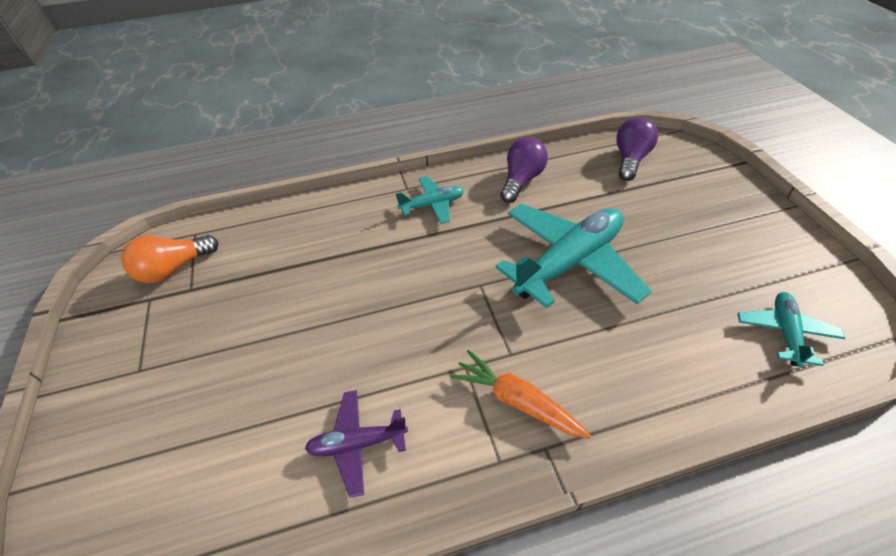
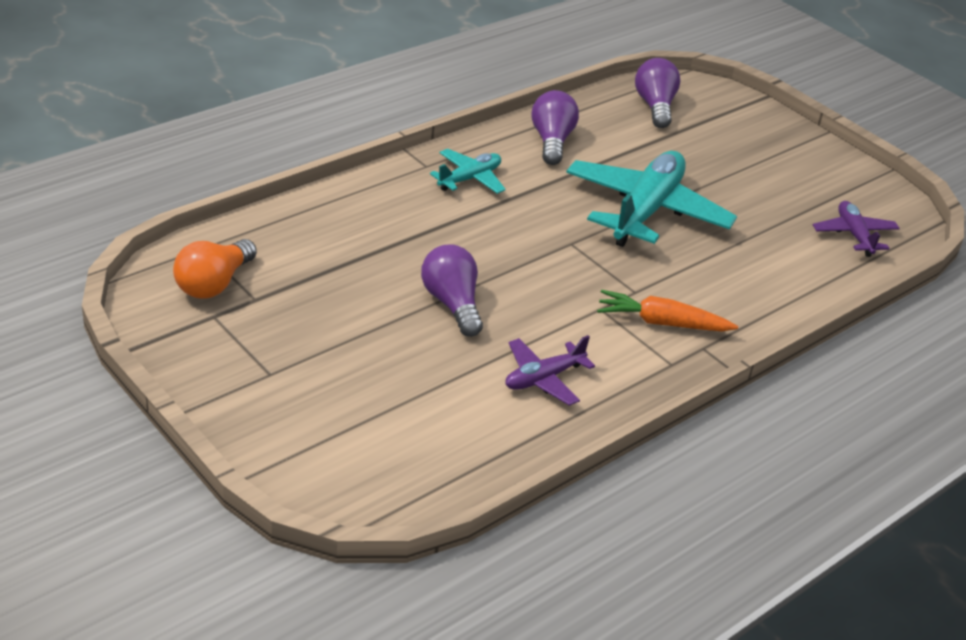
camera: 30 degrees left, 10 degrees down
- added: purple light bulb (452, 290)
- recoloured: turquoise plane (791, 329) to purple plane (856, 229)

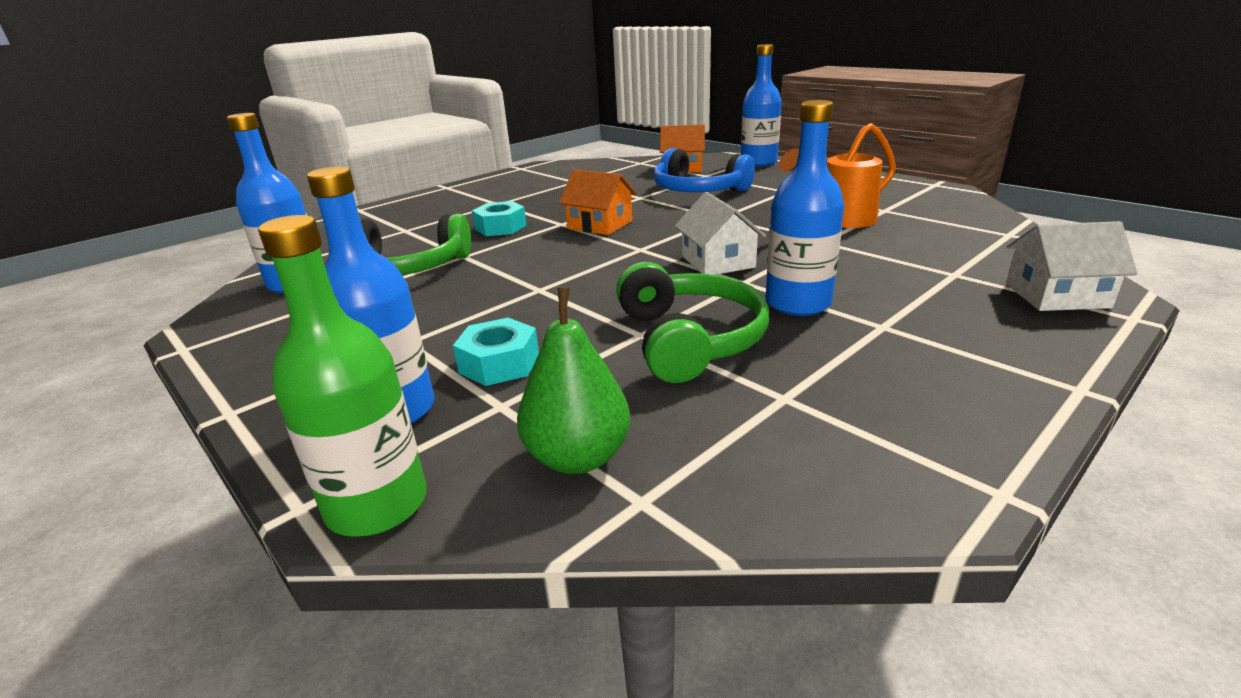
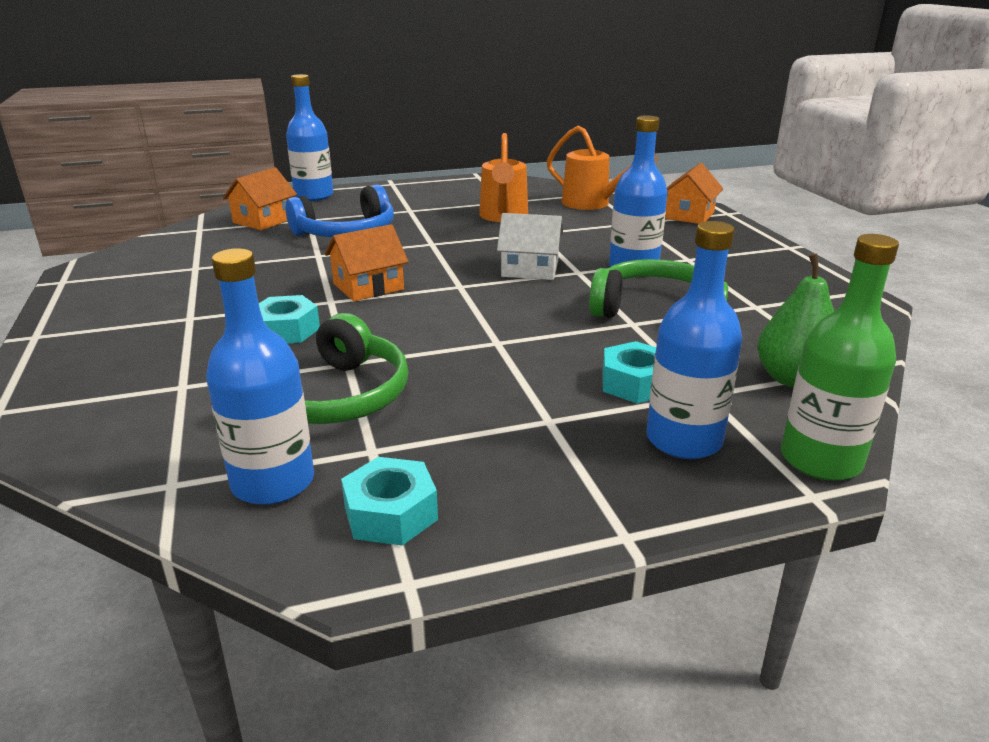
camera: 65 degrees left, 0 degrees up
- added: turquoise nut (389, 501)
- added: orange watering can (602, 168)
- recoloured: white house (1071, 266) to orange house (694, 193)

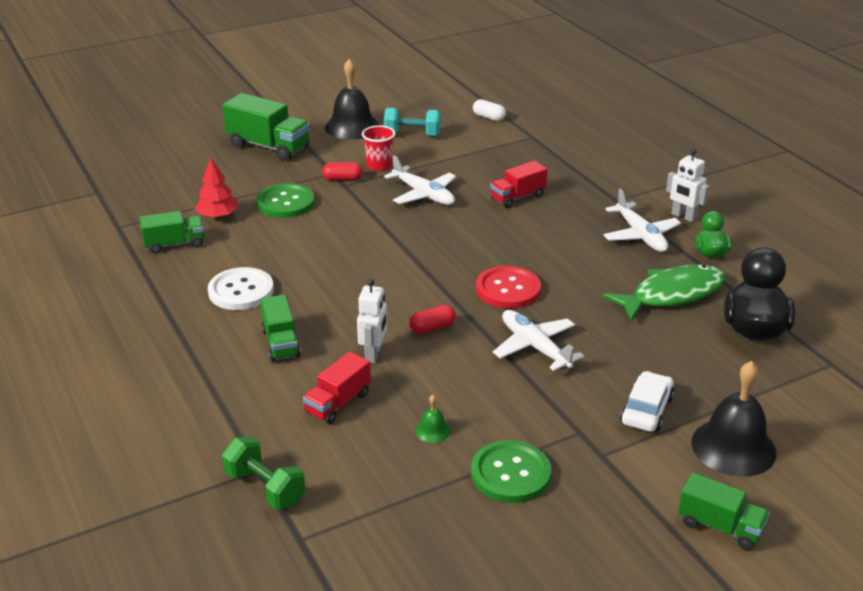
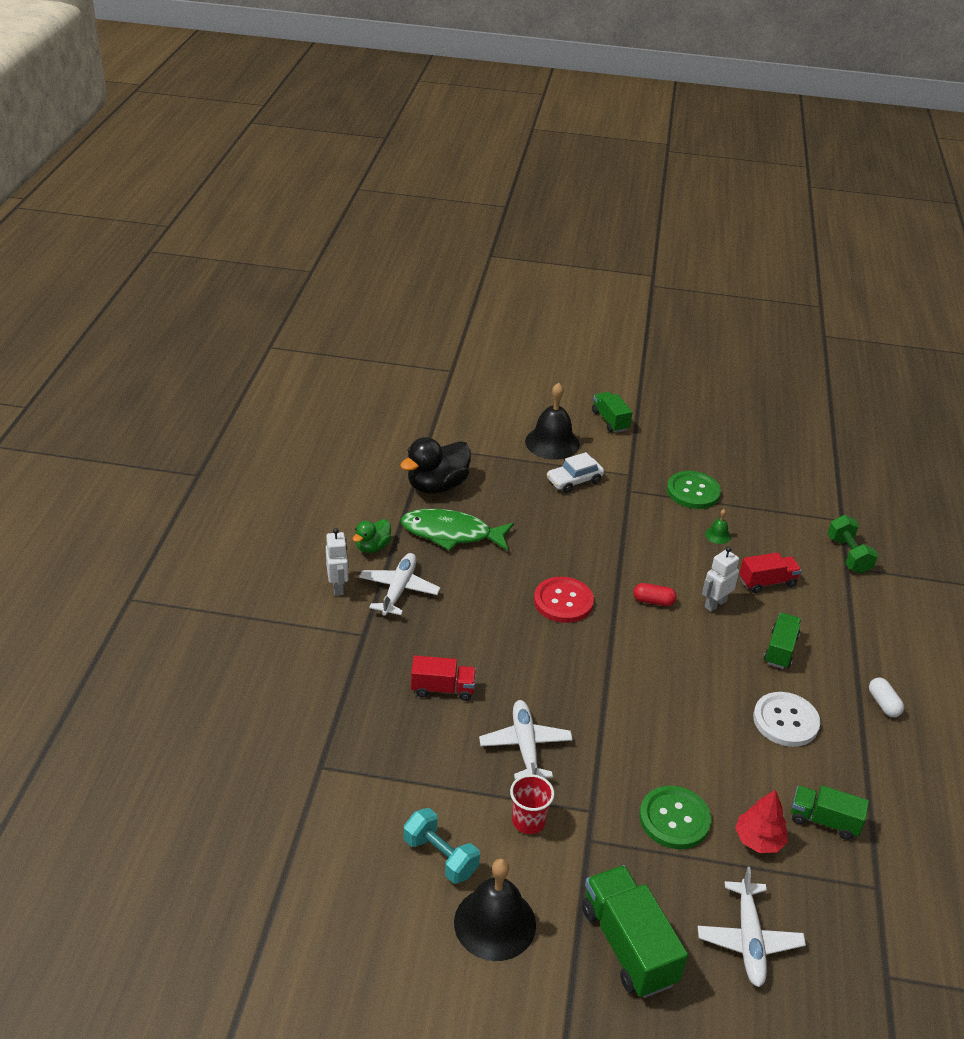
camera: 145 degrees left, 5 degrees up
- moved: white plane (538, 340) to (752, 927)
- moved: white capsule (489, 110) to (886, 697)
- removed: red capsule (342, 171)

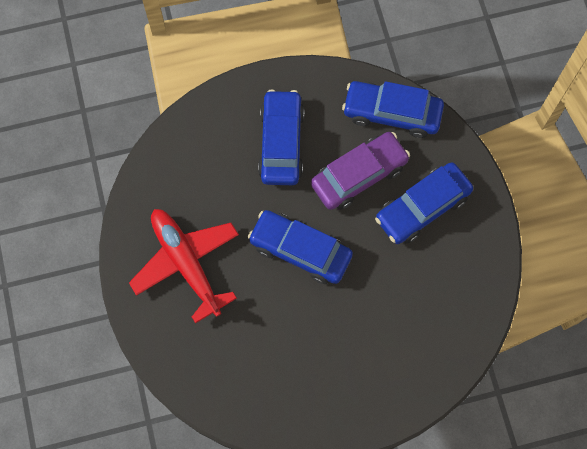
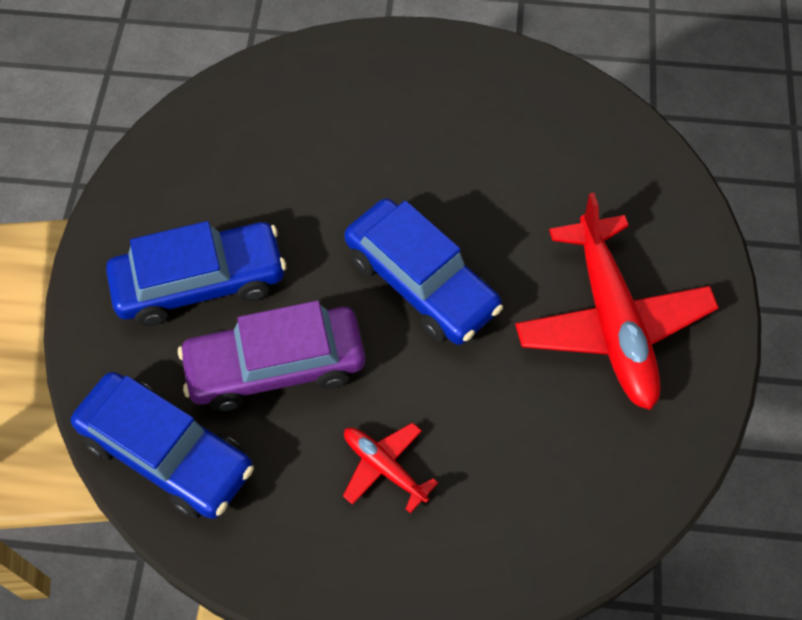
camera: 160 degrees left, 10 degrees down
- replaced: blue car (281, 137) to red plane (390, 468)

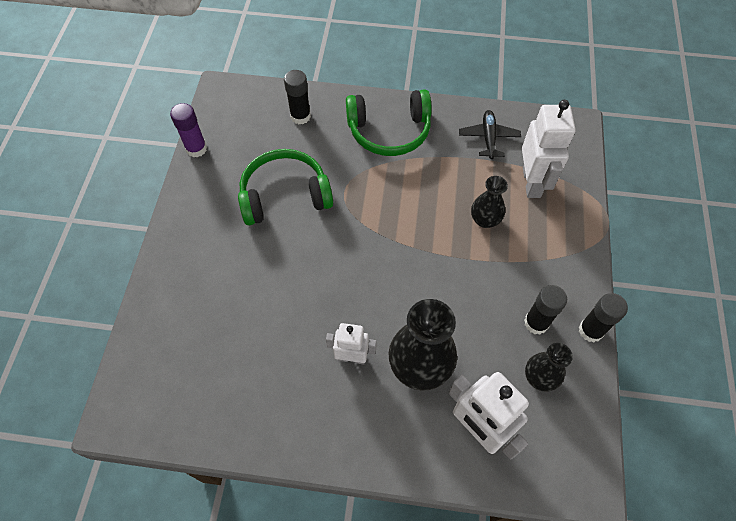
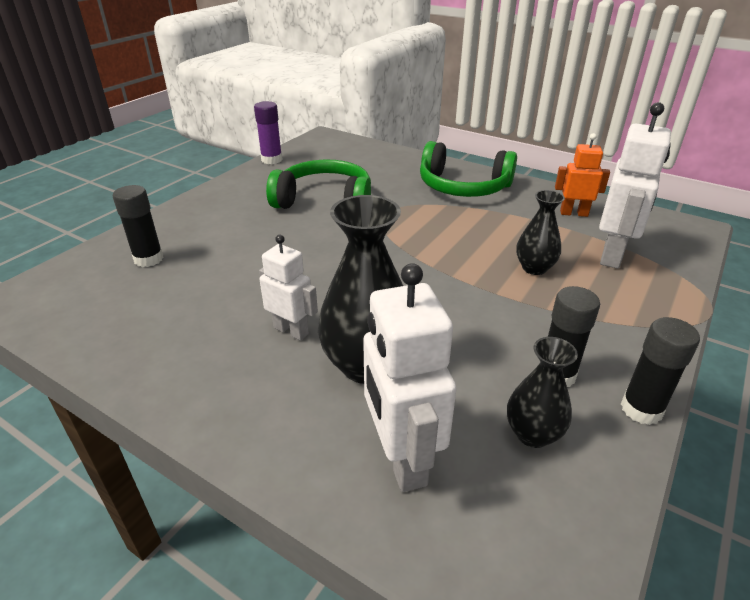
camera: 25 degrees right, 25 degrees down
- moved: black glue stick (297, 97) to (138, 226)
- replaced: black plane (490, 134) to orange robot (582, 175)

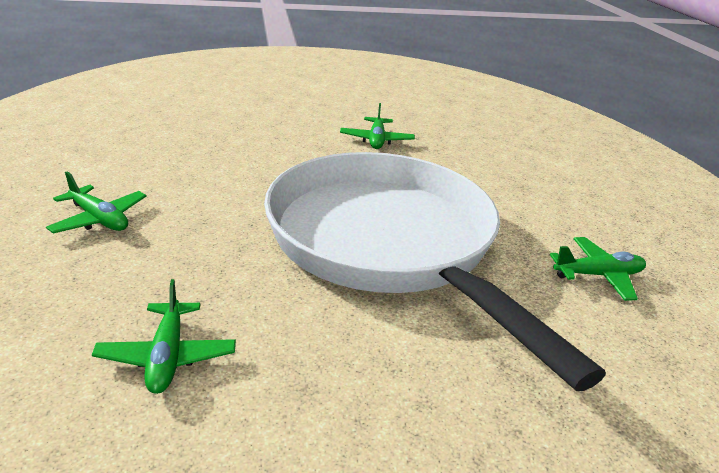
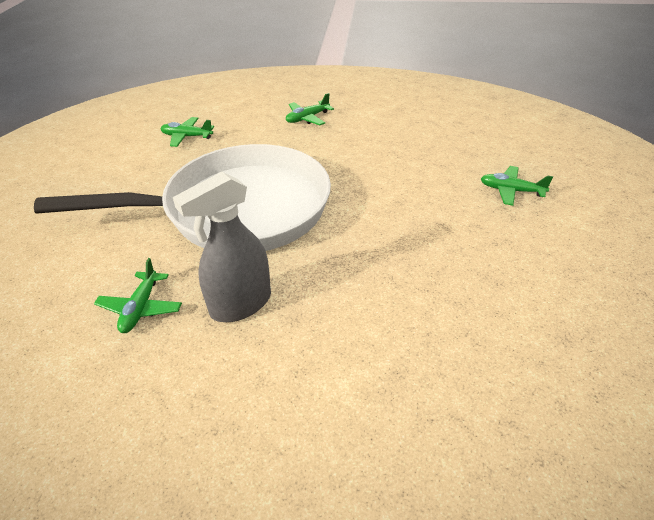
camera: 110 degrees right, 10 degrees up
- added: grey spray bottle (222, 247)
- moved: green plane (377, 126) to (517, 186)

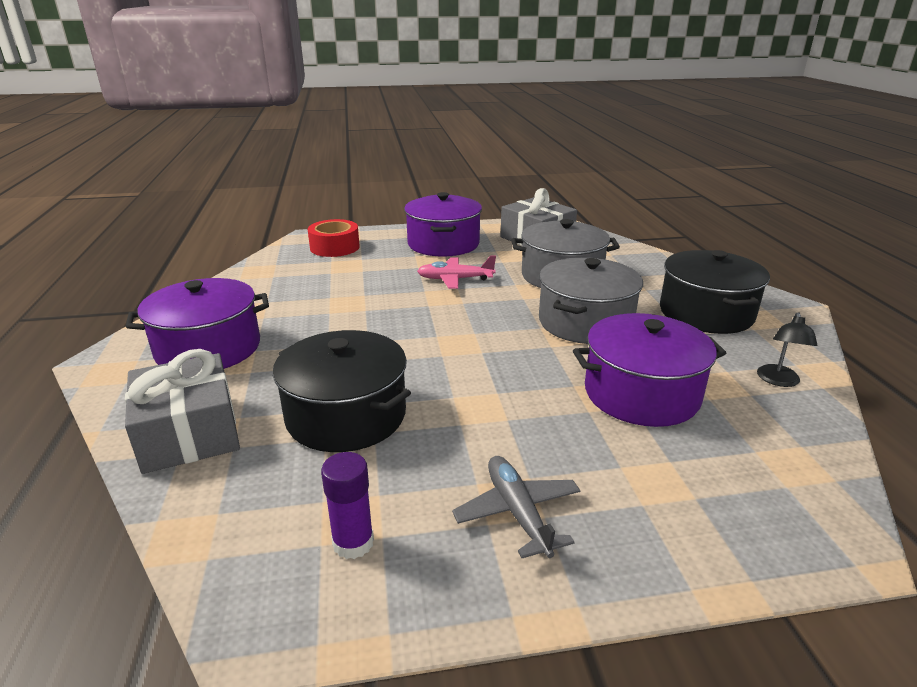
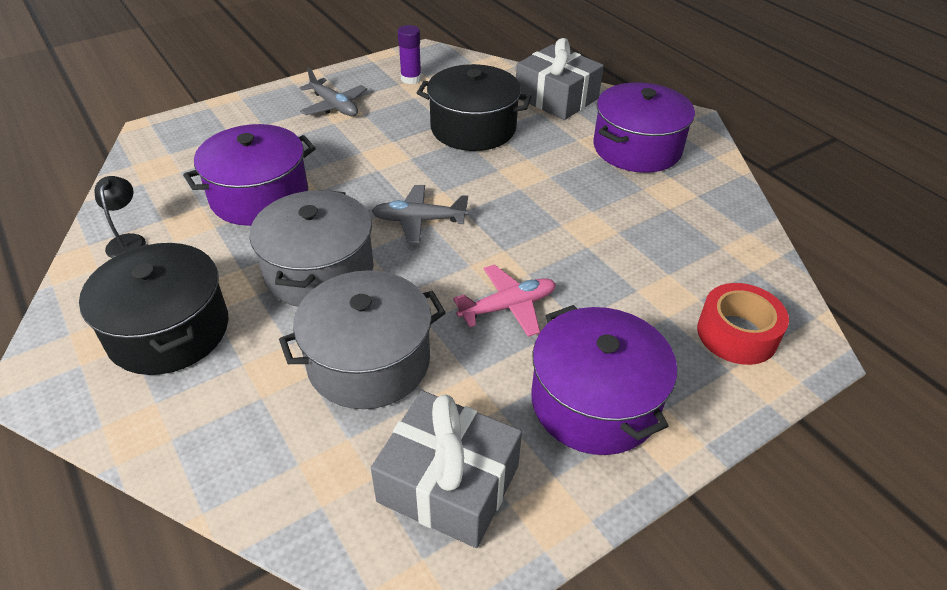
camera: 155 degrees right, 15 degrees up
- added: grey plane (420, 214)

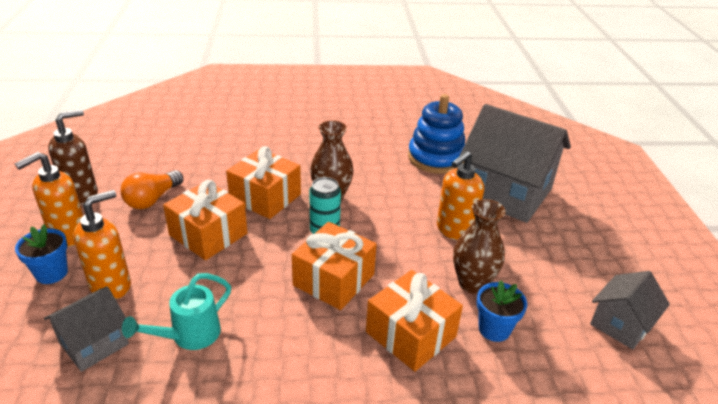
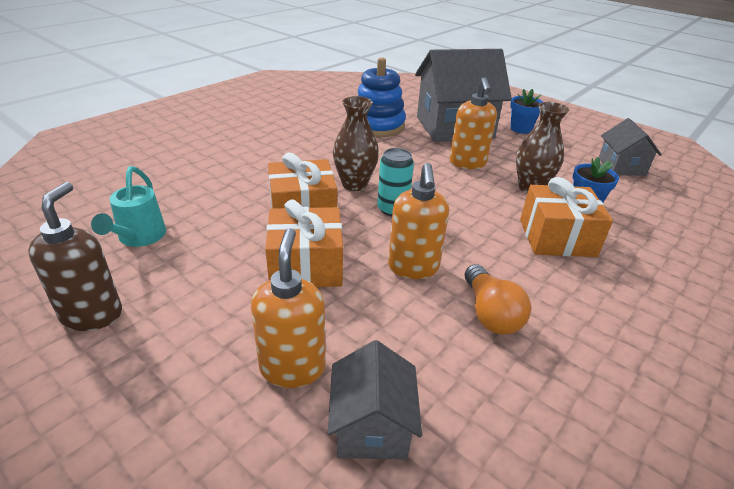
camera: 45 degrees left, 0 degrees up
- moved: turquoise watering can (176, 311) to (128, 206)
- moved: orange soap dispenser (49, 199) to (418, 221)
- moved: orange light bulb (152, 189) to (498, 299)
- moved: blue flower pot (41, 254) to (526, 111)
- removed: orange gift (334, 266)

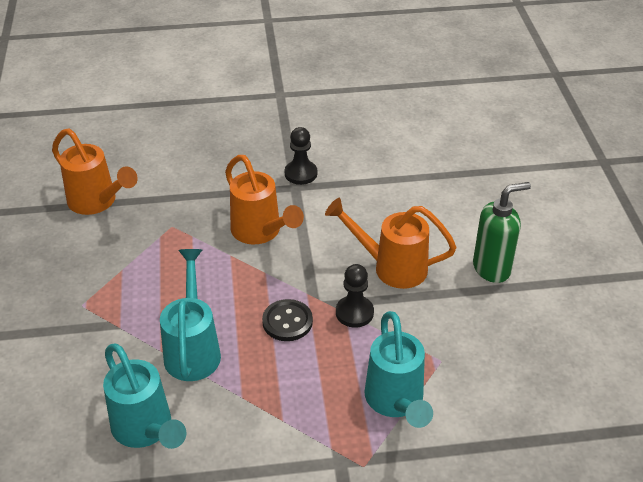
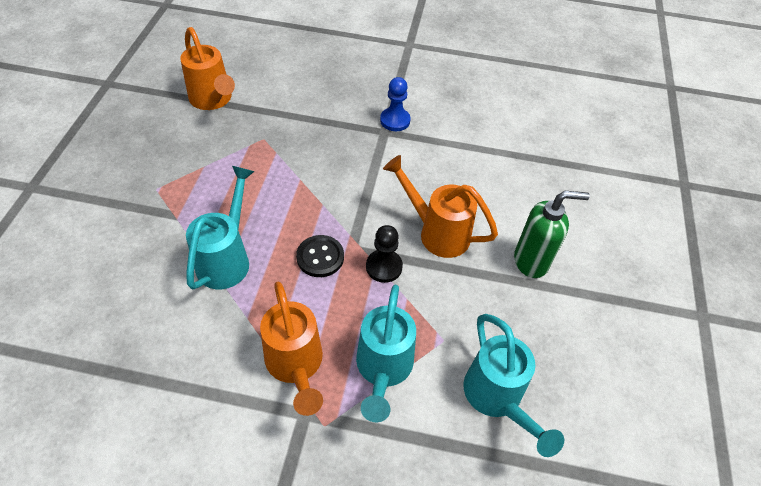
camera: 15 degrees right, 10 degrees up
- moved: orange watering can (264, 199) to (291, 348)
- recoloured: black pawn (301, 156) to blue pawn (395, 104)
- moved: turquoise watering can (144, 396) to (513, 385)

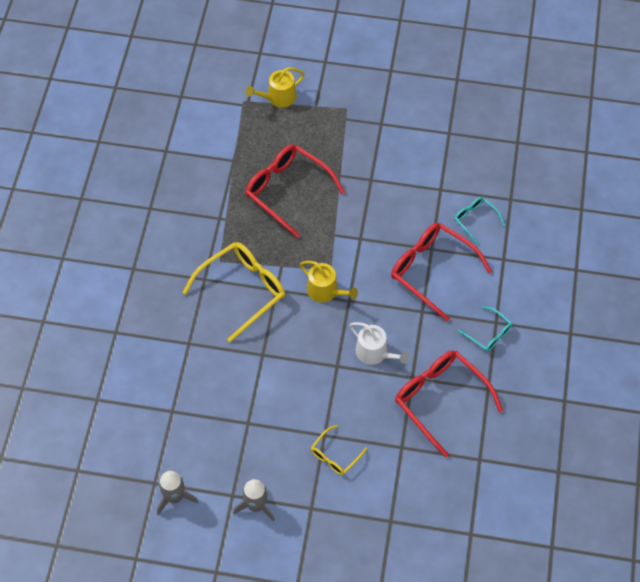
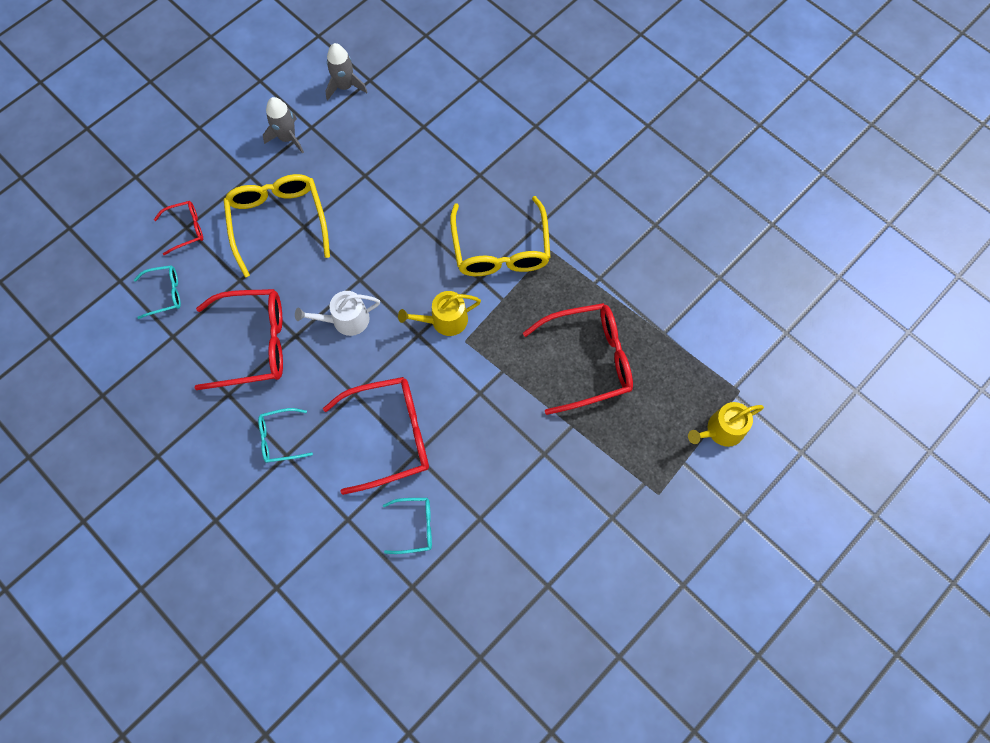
camera: 125 degrees right, 10 degrees up
- added: turquoise glasses (157, 292)
- added: red glasses (178, 228)
- resized: yellow glasses (339, 450) = (277, 225) x1.96
- turned: yellow watering can (275, 87) = (726, 424) 120 degrees counterclockwise

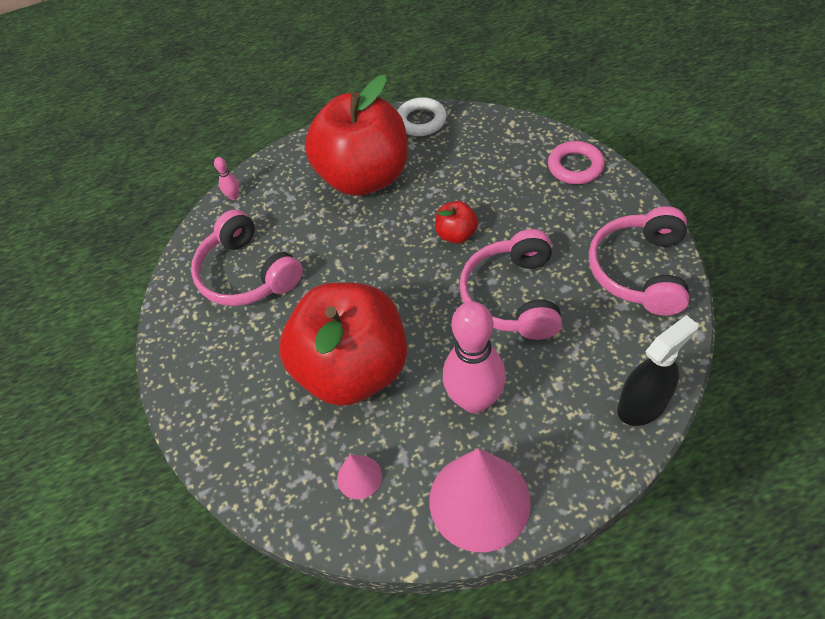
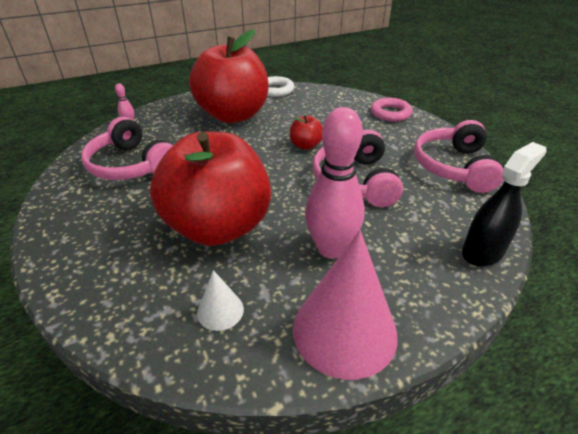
camera: 10 degrees left, 15 degrees down
- recoloured: pink cone (359, 477) to white cone (220, 300)

